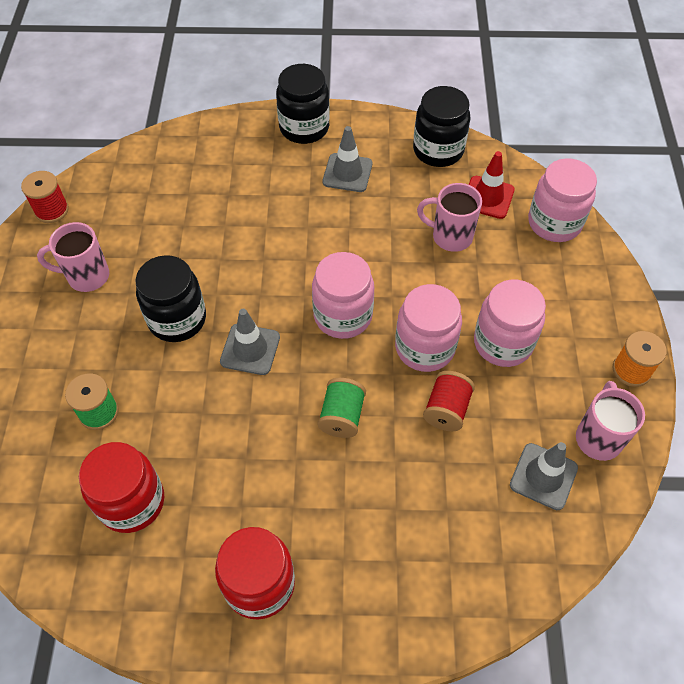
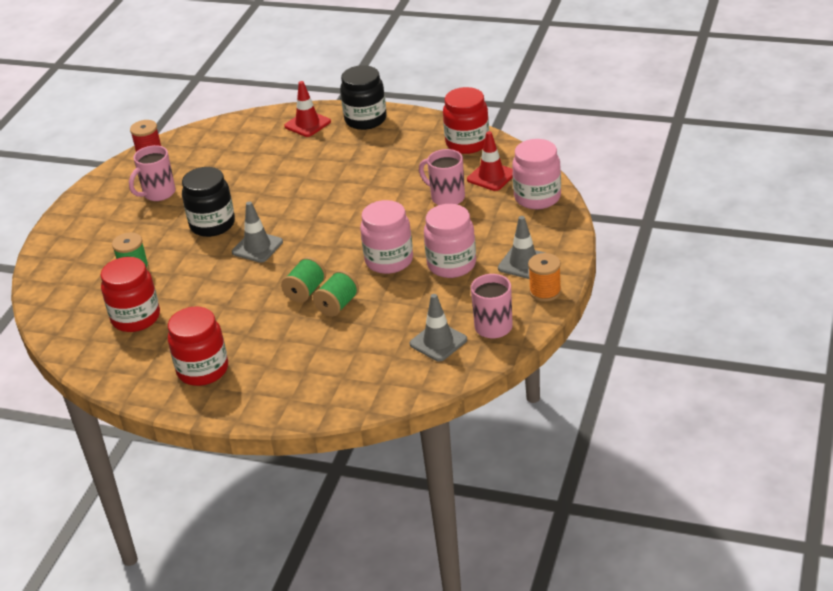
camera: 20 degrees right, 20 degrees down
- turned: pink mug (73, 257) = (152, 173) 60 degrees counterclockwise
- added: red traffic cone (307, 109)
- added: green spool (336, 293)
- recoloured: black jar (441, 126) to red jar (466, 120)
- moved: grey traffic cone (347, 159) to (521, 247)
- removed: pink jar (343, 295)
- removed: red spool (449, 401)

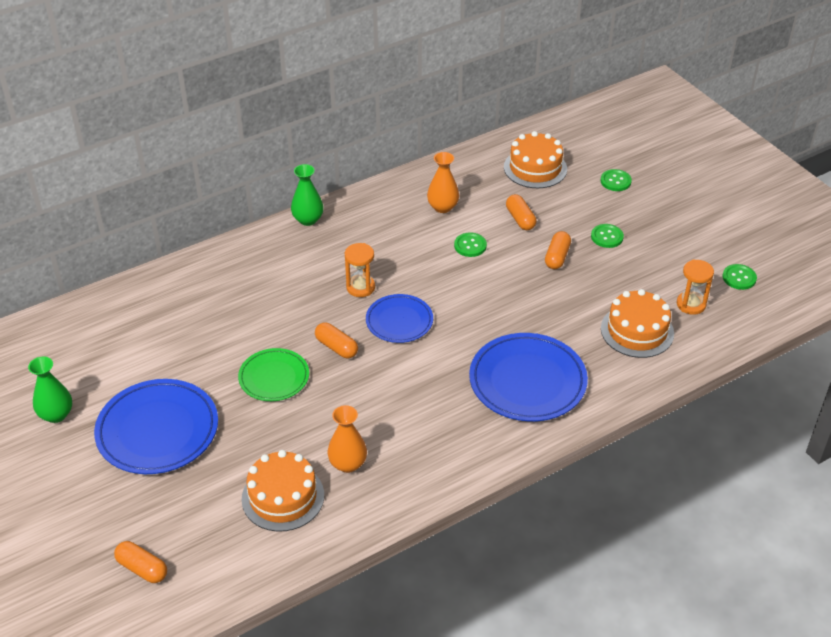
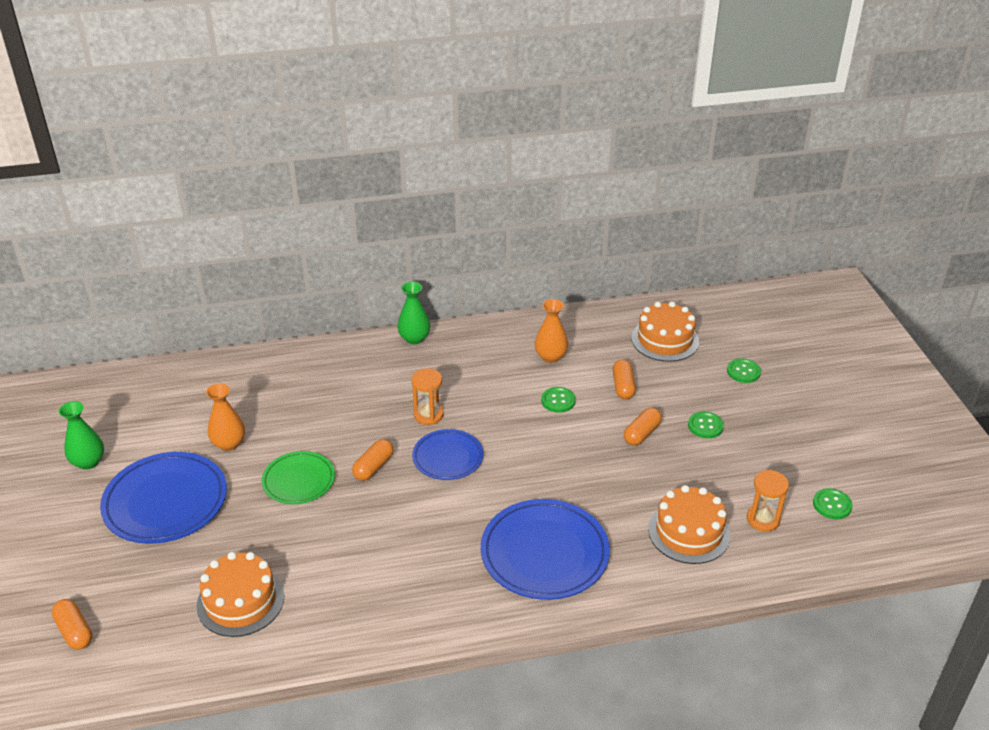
camera: 20 degrees right, 5 degrees down
- moved: orange vase (347, 439) to (225, 417)
- turned: orange capsule (336, 340) = (373, 460) 60 degrees clockwise

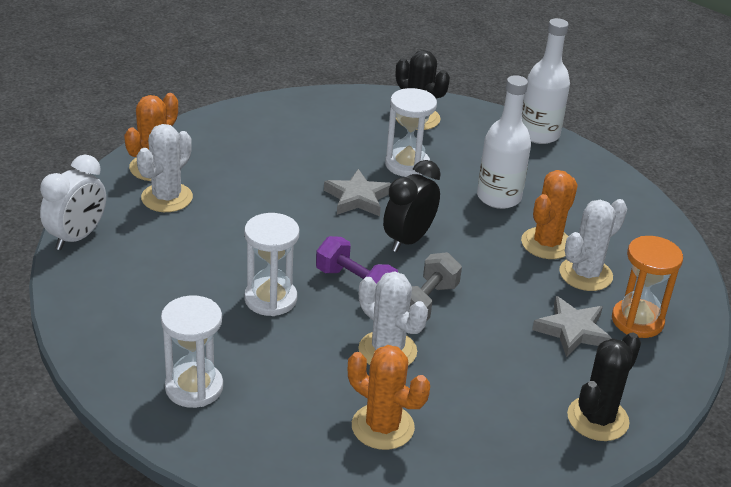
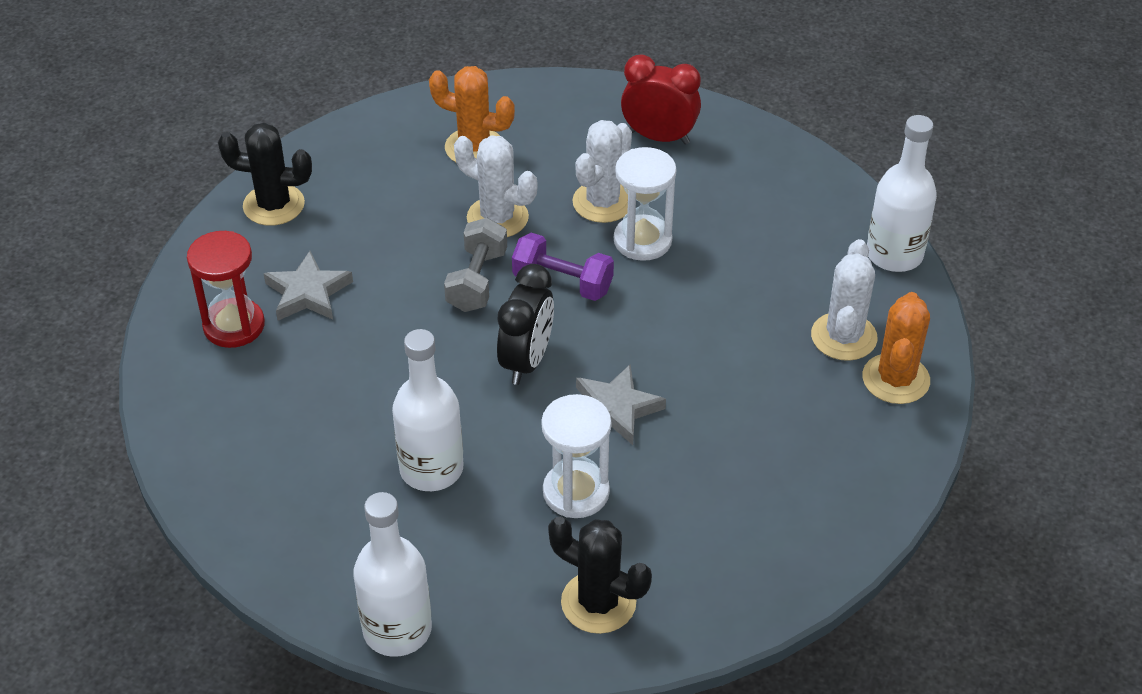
camera: 165 degrees right, 10 degrees up
- recoloured: orange hourglass (647, 287) to red hourglass (226, 289)
- turned: black cactus (604, 387) = (265, 174) 75 degrees clockwise
- moved: white cactus (593, 245) to (602, 171)
- replaced: white hourglass (192, 351) to red clock (661, 99)
- replaced: white clock (73, 202) to white bottle (902, 193)
- removed: orange cactus (549, 214)

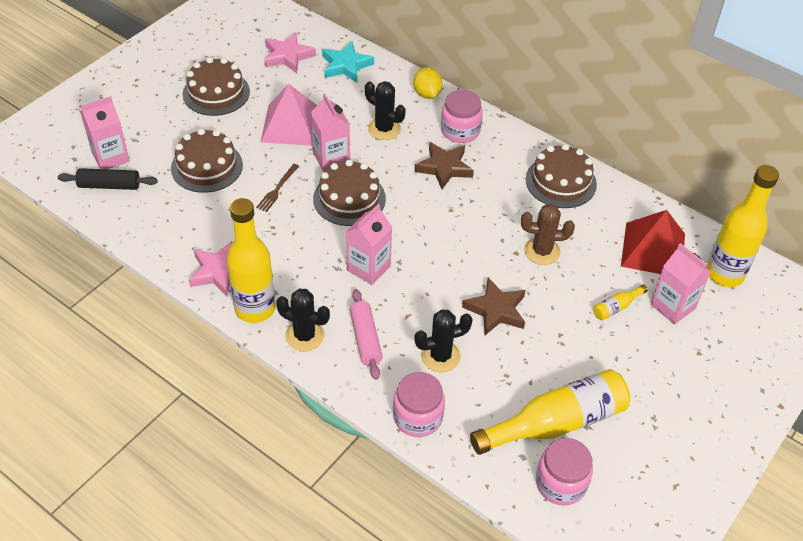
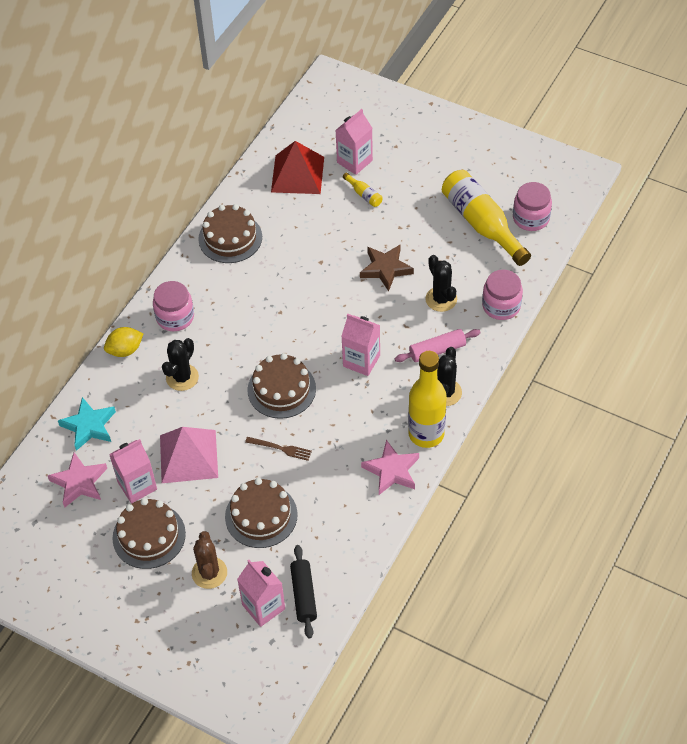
camera: 95 degrees left, 5 degrees up
- moved: pink carton (330, 132) to (133, 471)
- moved: brown cactus (548, 234) to (209, 560)
- removed: brown star (444, 165)
- removed: yellow bottle (742, 226)

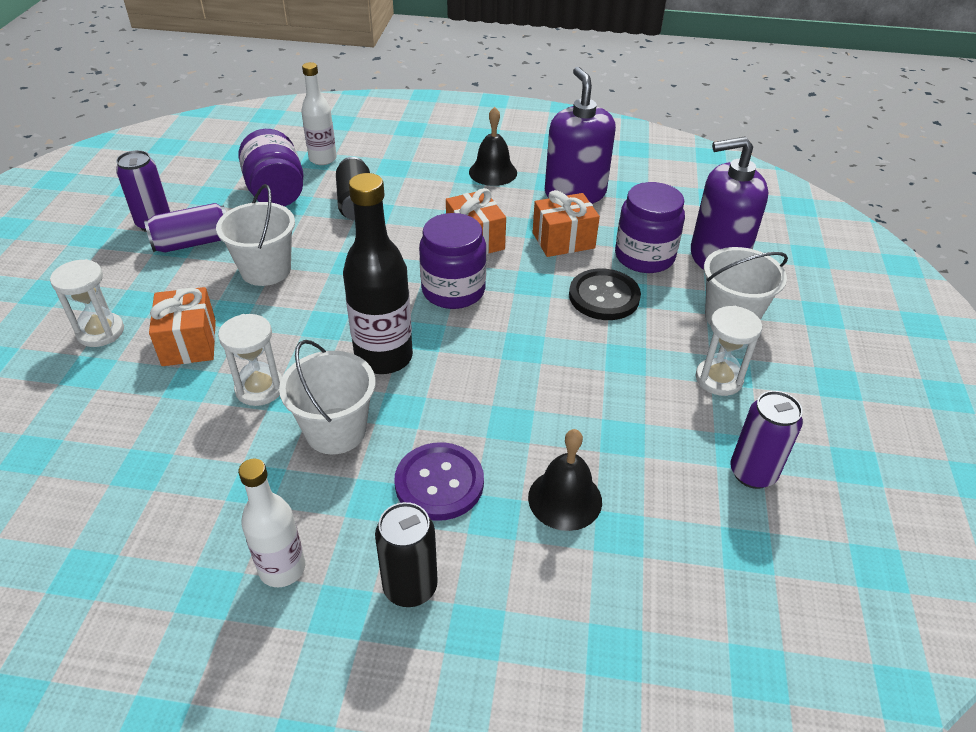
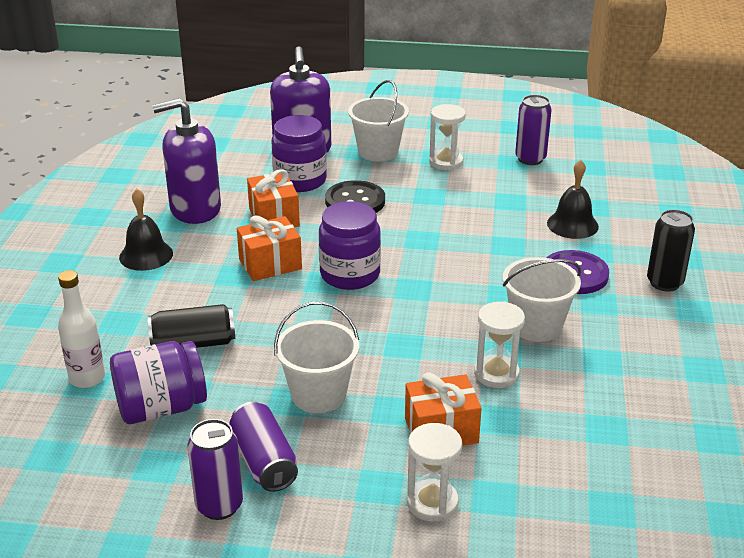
camera: 90 degrees left, 10 degrees down
- removed: white bottle (271, 523)
- removed: black bottle (378, 273)

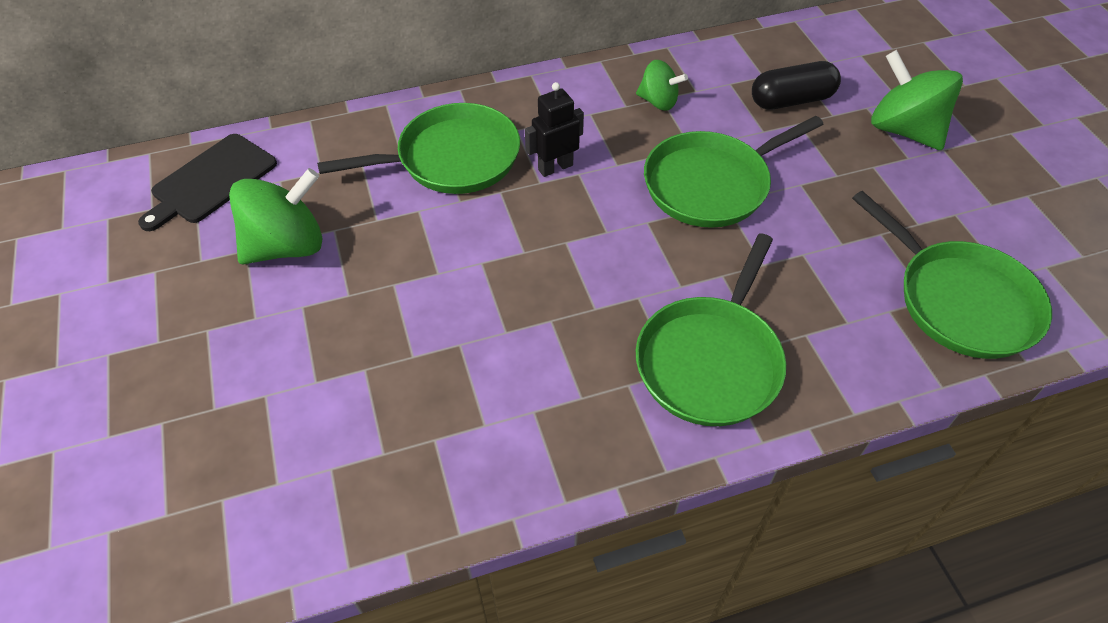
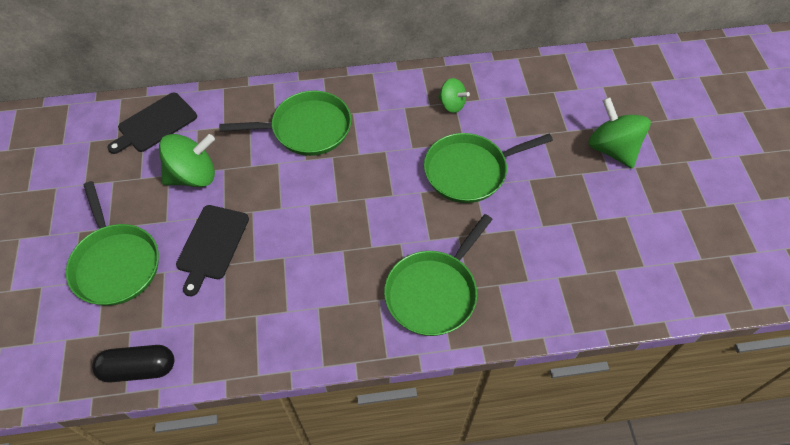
camera: 10 degrees right, 5 degrees up
- moved: green pan (952, 275) to (112, 243)
- moved: black capsule (796, 85) to (133, 364)
- added: black cutting board (212, 250)
- removed: black robot (554, 129)

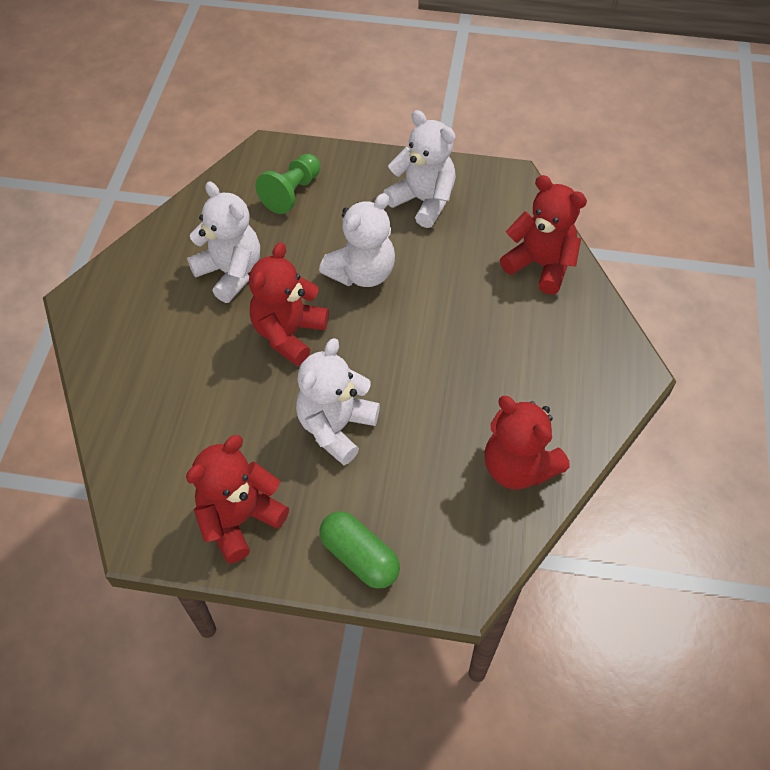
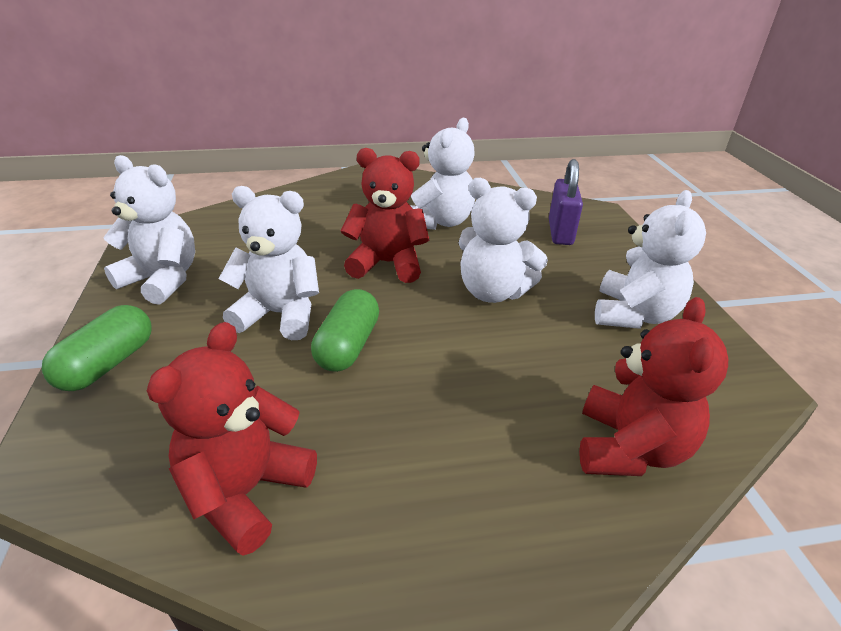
camera: 70 degrees right, 20 degrees down
- recoloured: red teddy bear (237, 499) to white teddy bear (149, 230)
- added: green capsule (345, 330)
- replaced: green pawn (287, 184) to purple padlock (566, 202)

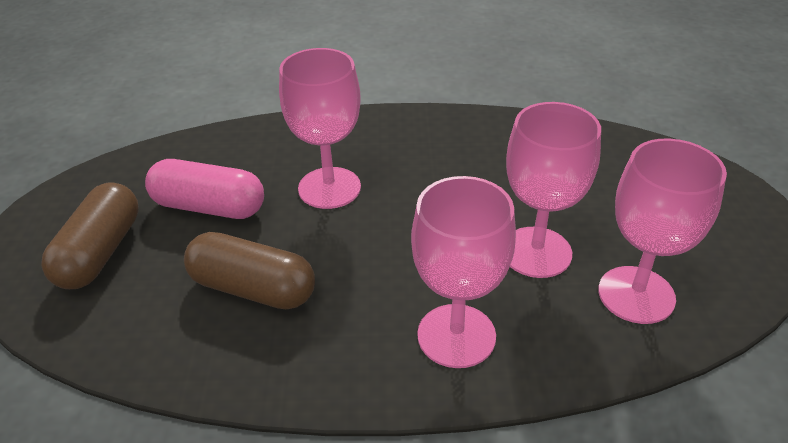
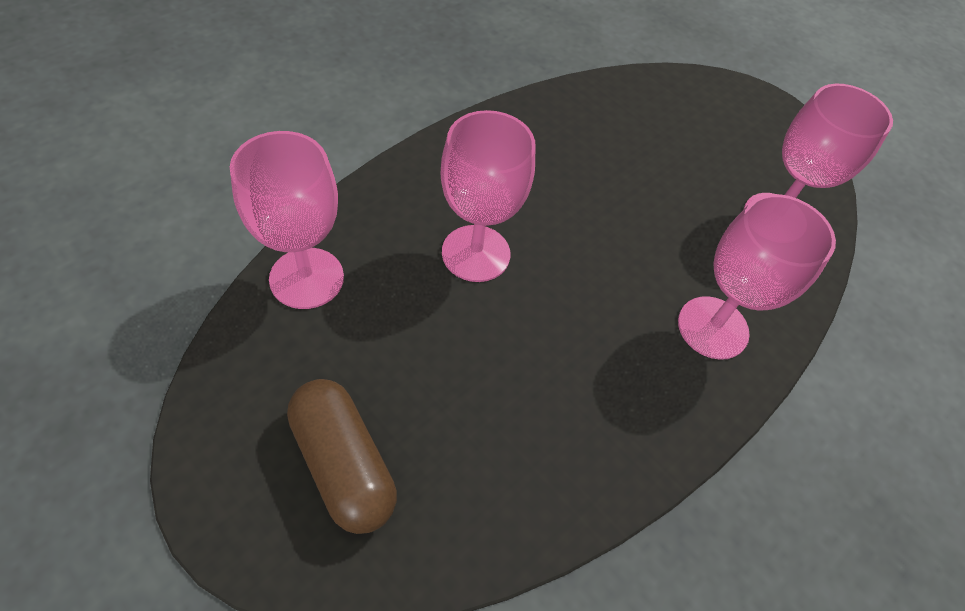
camera: 50 degrees left, 15 degrees up
- moved: pink goblet (553, 190) to (287, 220)
- removed: pink capsule (204, 189)
- removed: brown capsule (249, 270)

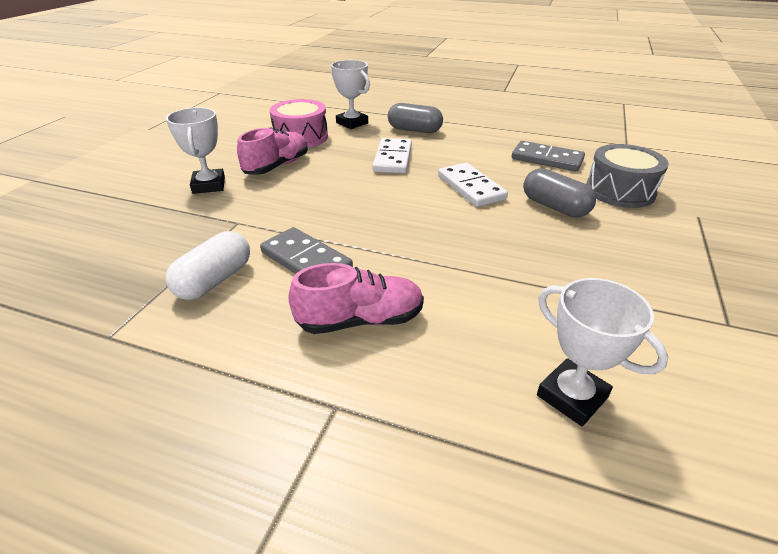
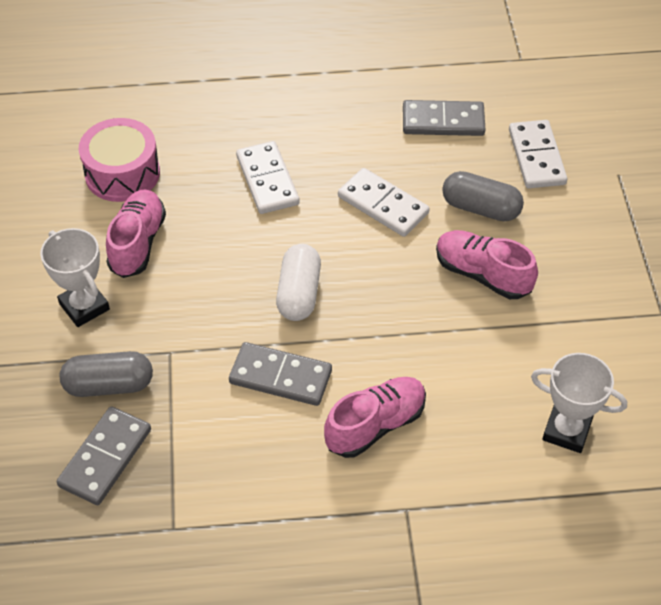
camera: 25 degrees left, 15 degrees up
- added: grey domino (104, 455)
- moved: grey capsule (415, 118) to (106, 374)
- moved: white capsule (208, 265) to (298, 282)
- added: pink shoe (487, 264)
- replaced: grey drum (627, 176) to white domino (538, 154)
- removed: white trophy (350, 94)

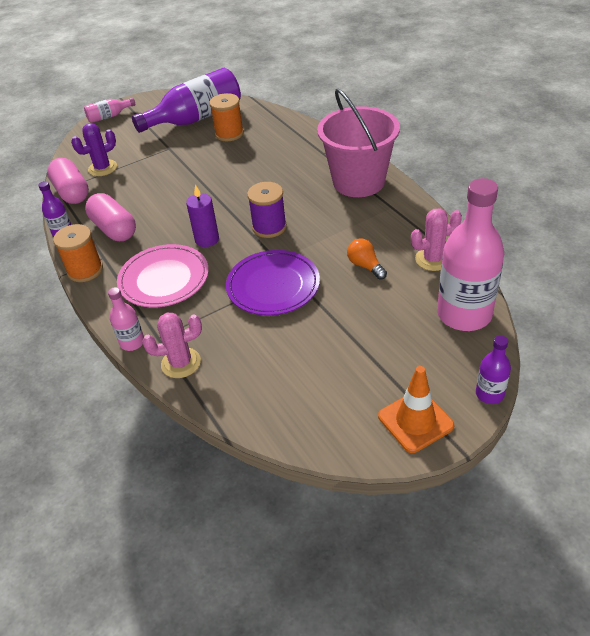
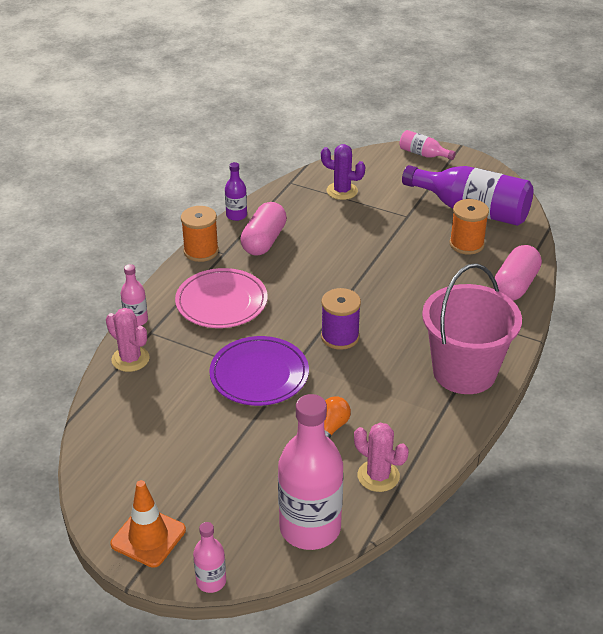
camera: 55 degrees right, 5 degrees down
- recoloured: purple bottle (493, 369) to pink bottle (209, 557)
- moved: pink capsule (68, 181) to (517, 273)
- removed: purple candle (202, 215)

